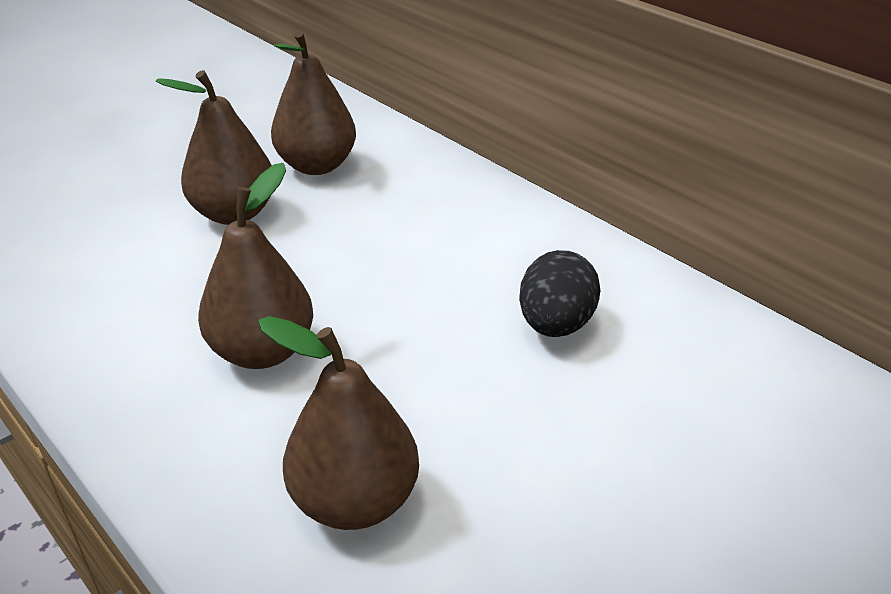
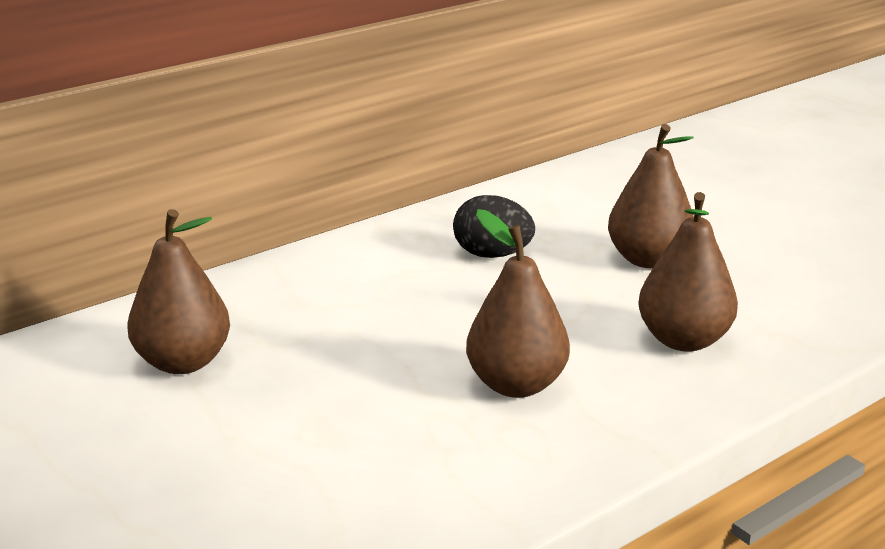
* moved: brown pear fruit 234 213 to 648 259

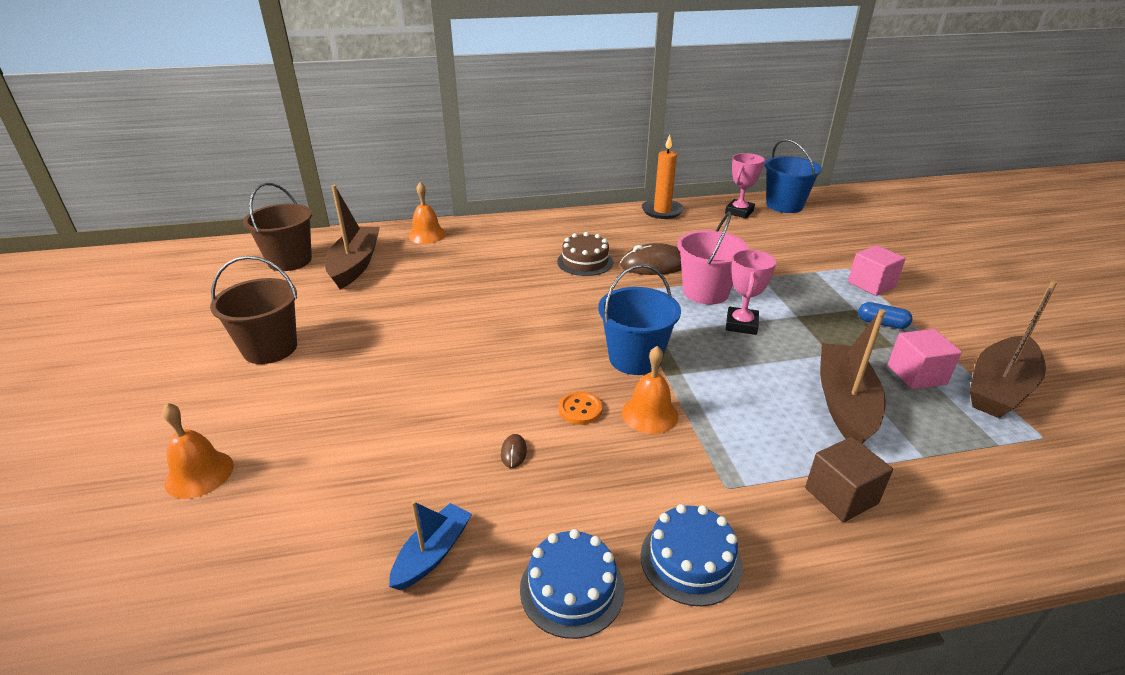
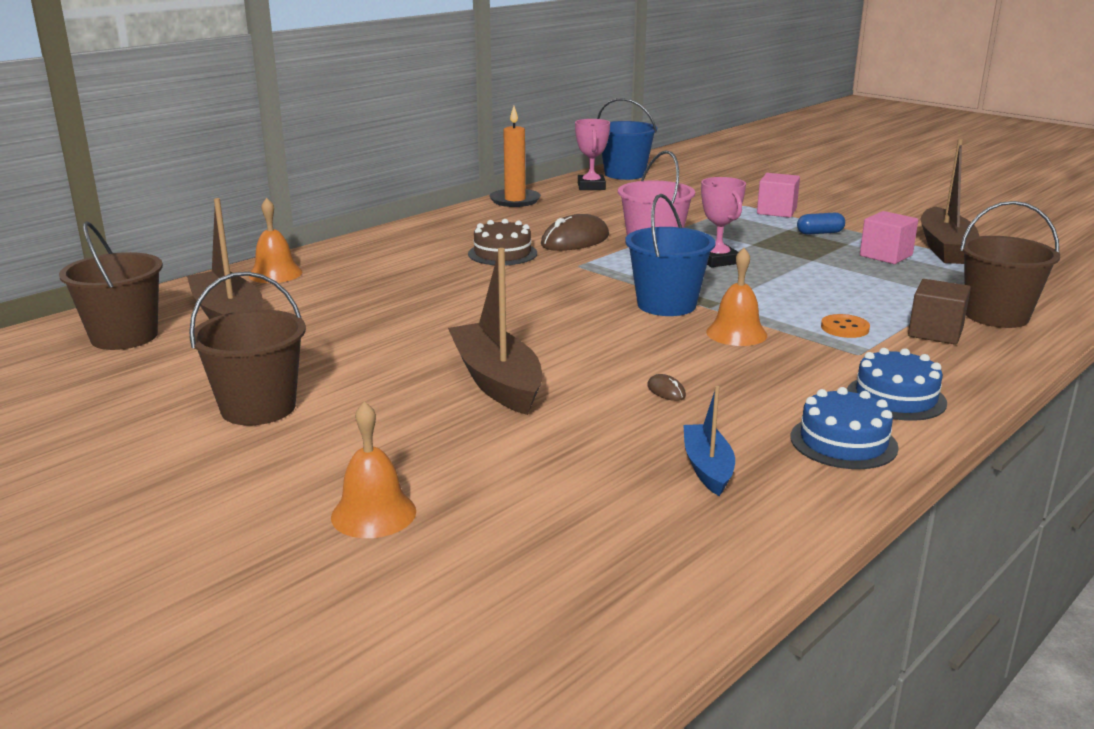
* moved: orange button 580 409 to 845 328
* moved: brown sailboat 844 403 to 497 381
* added: brown sand bucket 996 316

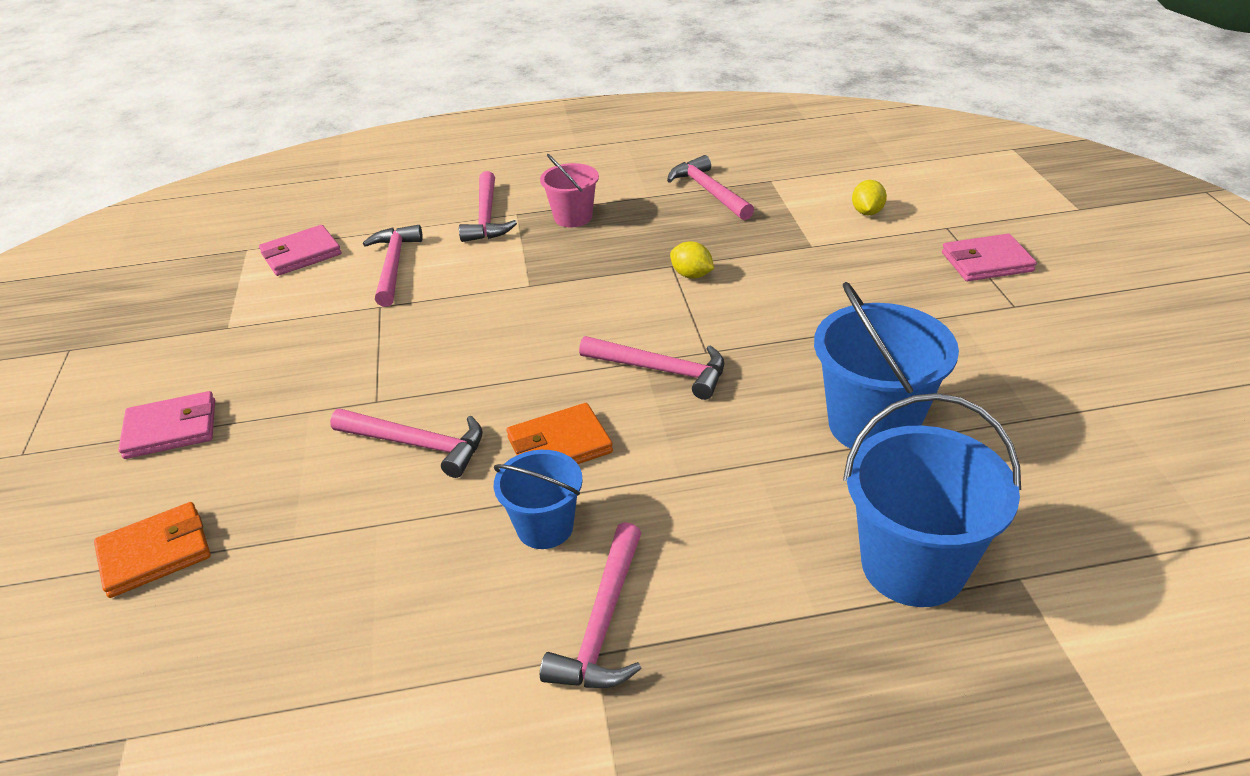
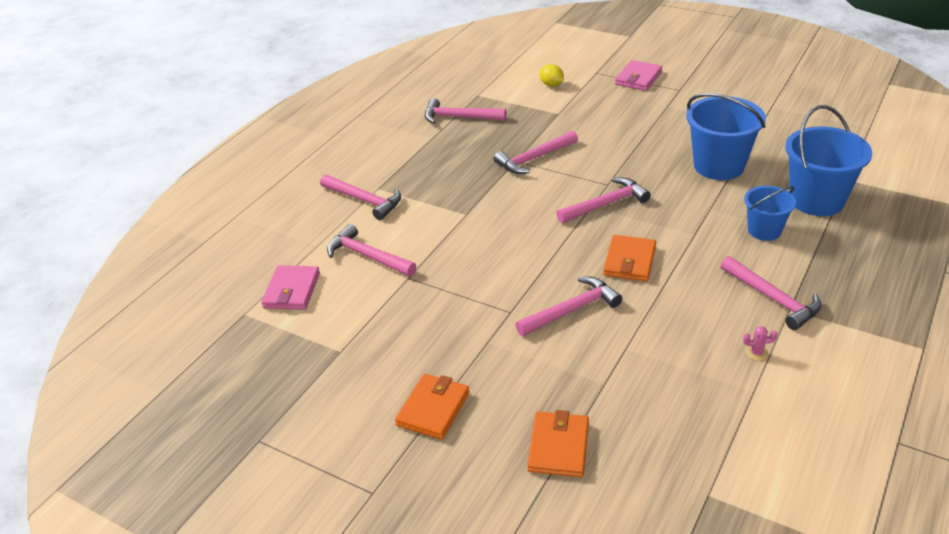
* recoloured: pink card wallet 171 429 to orange card wallet 433 409
* moved: cobalt sand bucket 545 527 to 764 230
* removed: pink sand bucket 573 217
* replaced: bright yellow citrus fruit 691 275 to pink hammer 533 159
* added: pink prickly plant 756 353

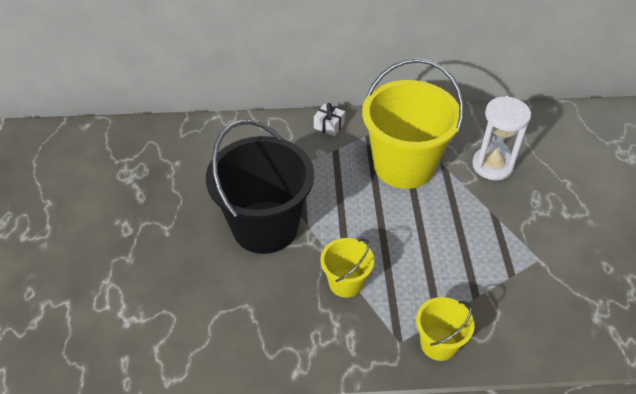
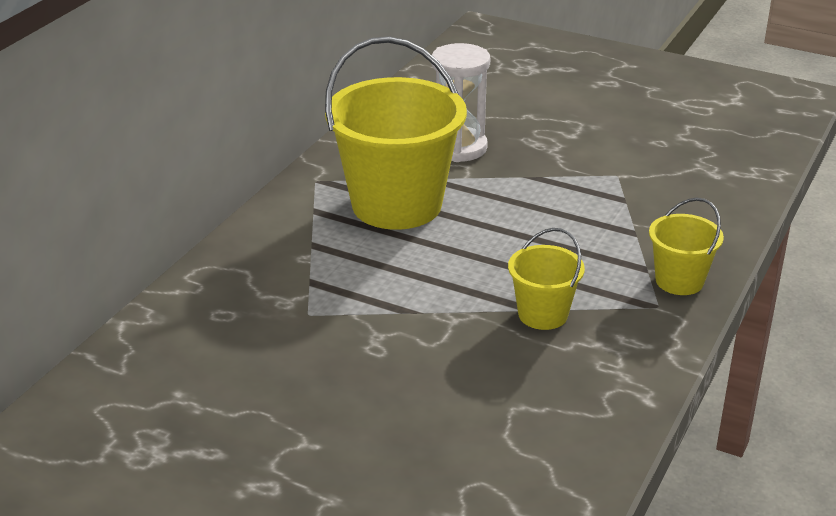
* removed: ebony sand bucket 265 227
* removed: white wrapped gift 329 126

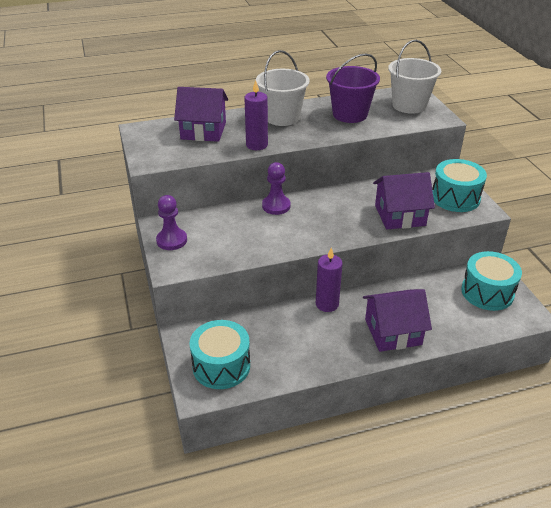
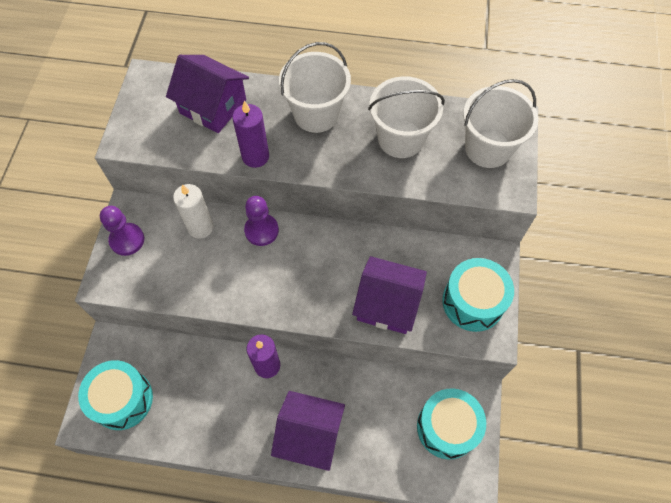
* recoloured: royal purple sand bucket 350 114 to white sand bucket 400 139
* added: white candle 200 227

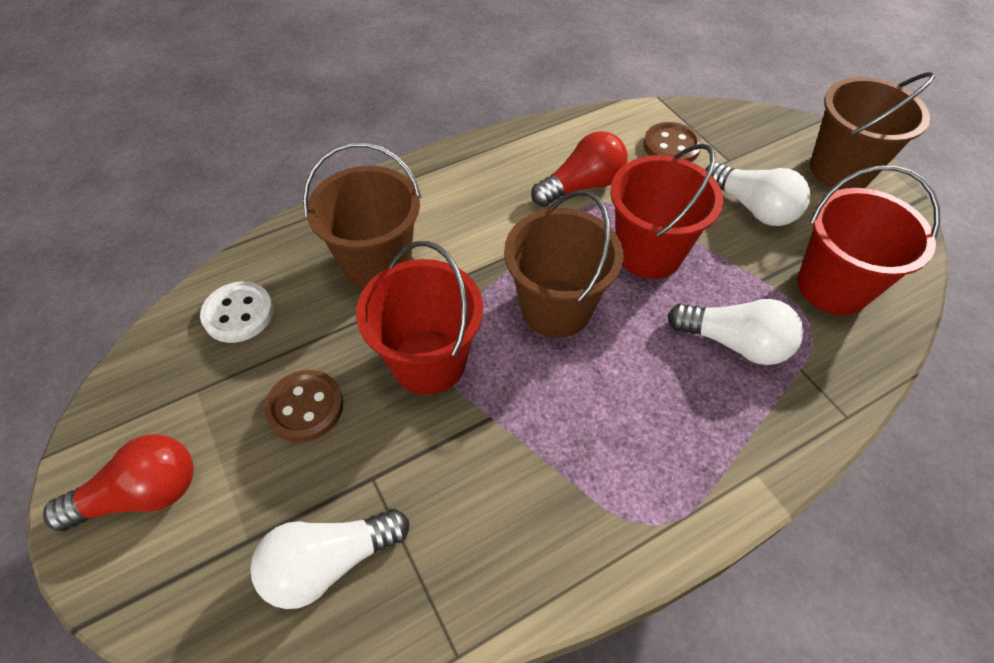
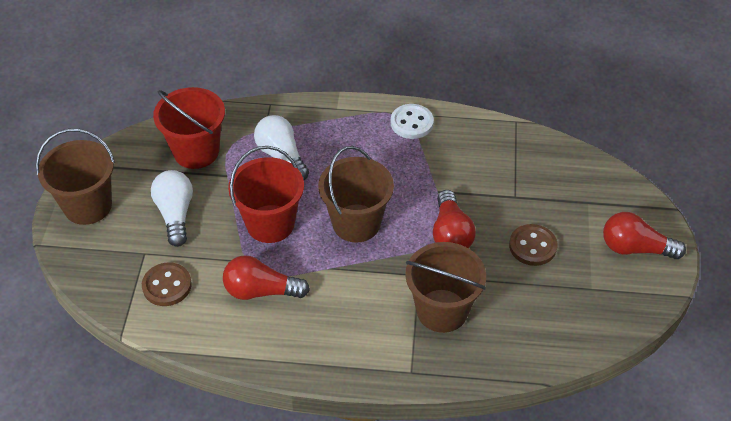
* moved: white button 238 314 to 412 123
* removed: white lightbulb 329 562
* replaced: red sand bucket 428 361 to red lightbulb 450 234

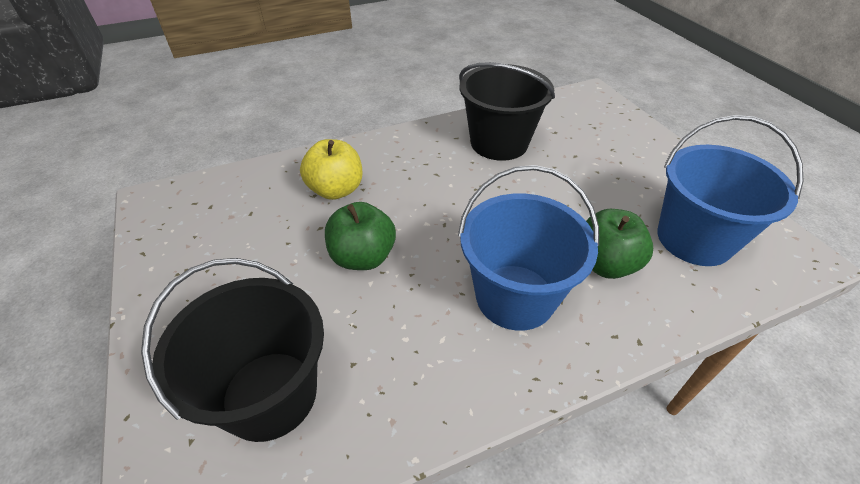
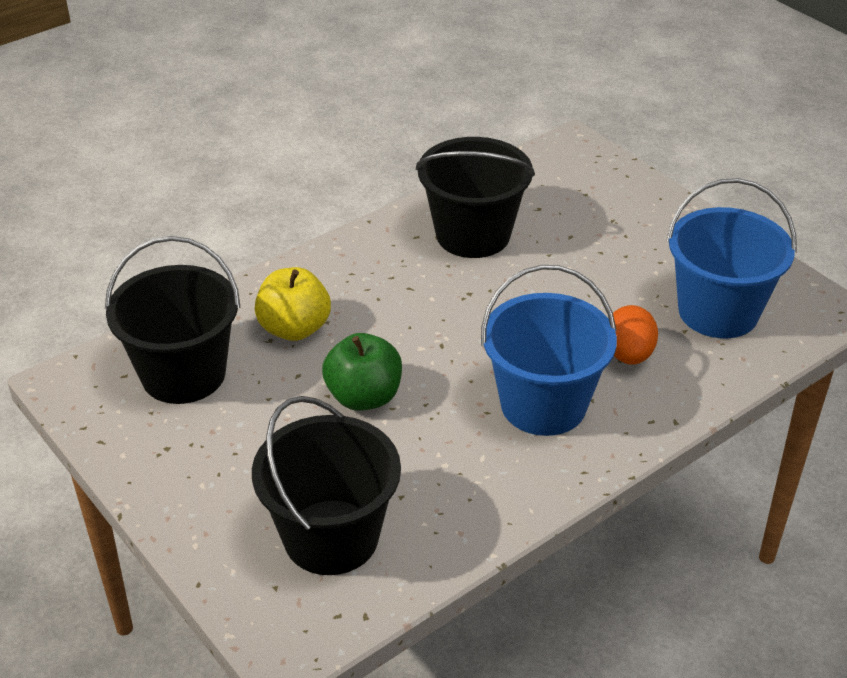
* replaced: leaf-green apple 604 264 to orange egg shape 628 355
* added: ebony sand bucket 183 374

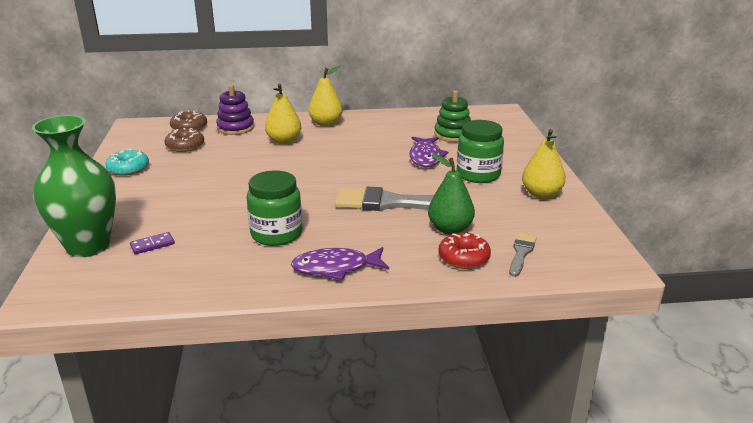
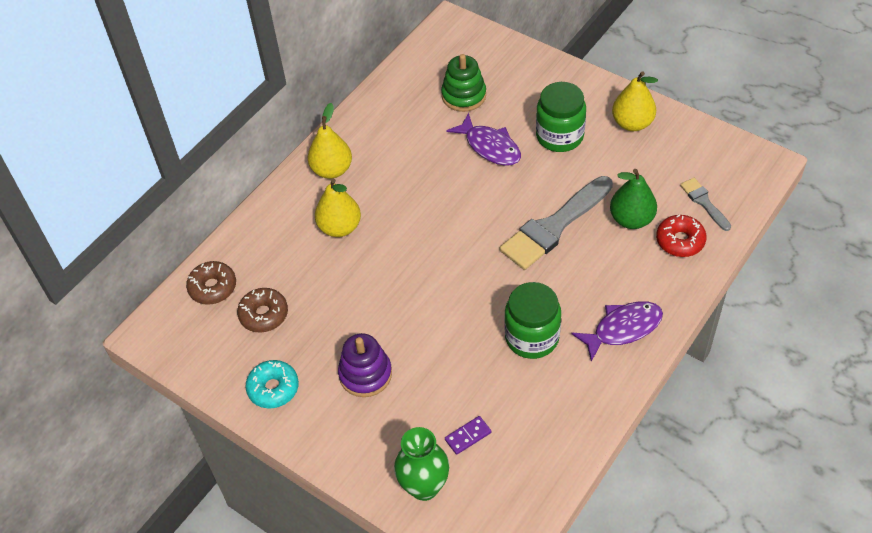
* resized: leaf-green flower vase 88 246 = 424 487 x0.66
* turned: royal purple domino 152 245 = 468 436 45 degrees clockwise
* moved: royal purple ring stacker 235 128 to 365 374
* turned: royal purple fish figure 335 268 = 623 328 150 degrees counterclockwise

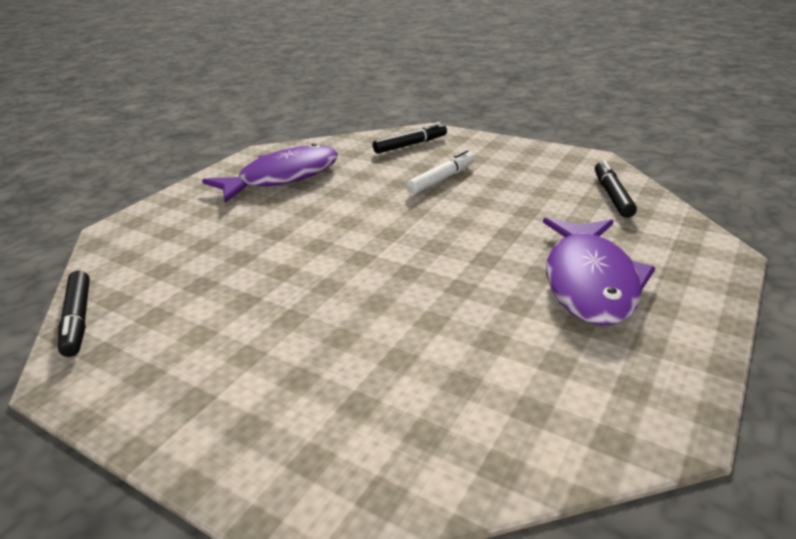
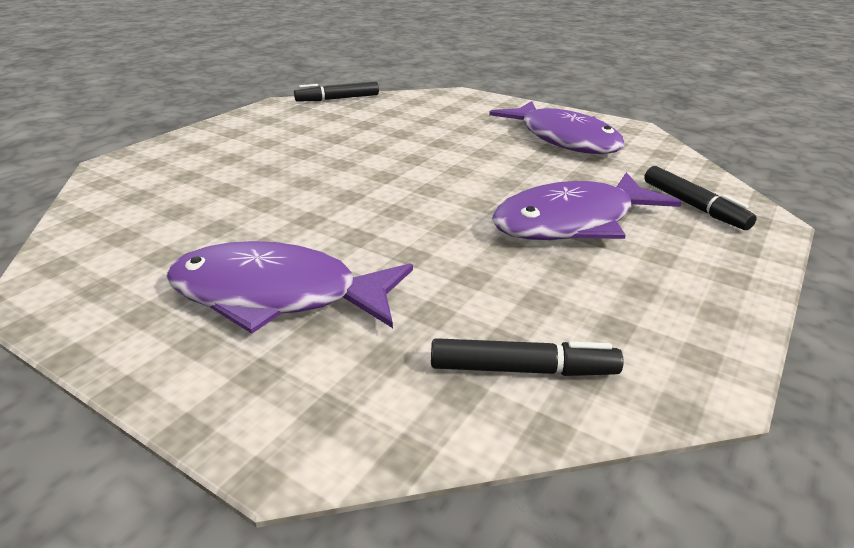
* replaced: white marker pen 442 179 to royal purple fish figure 572 222

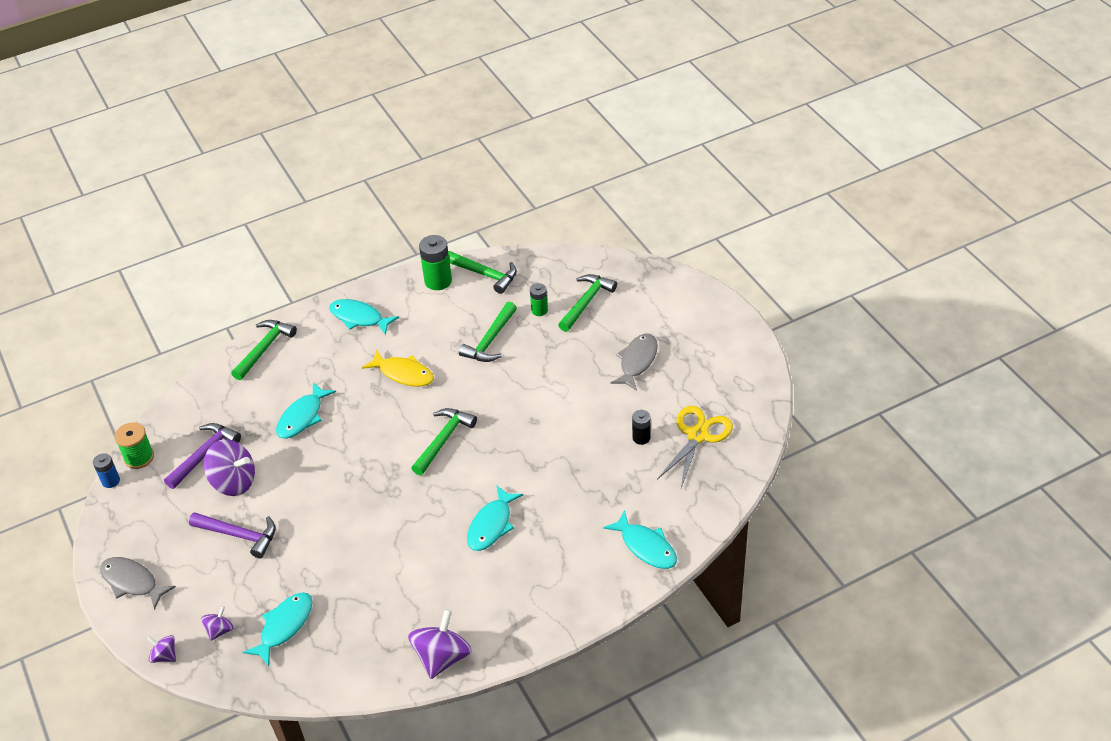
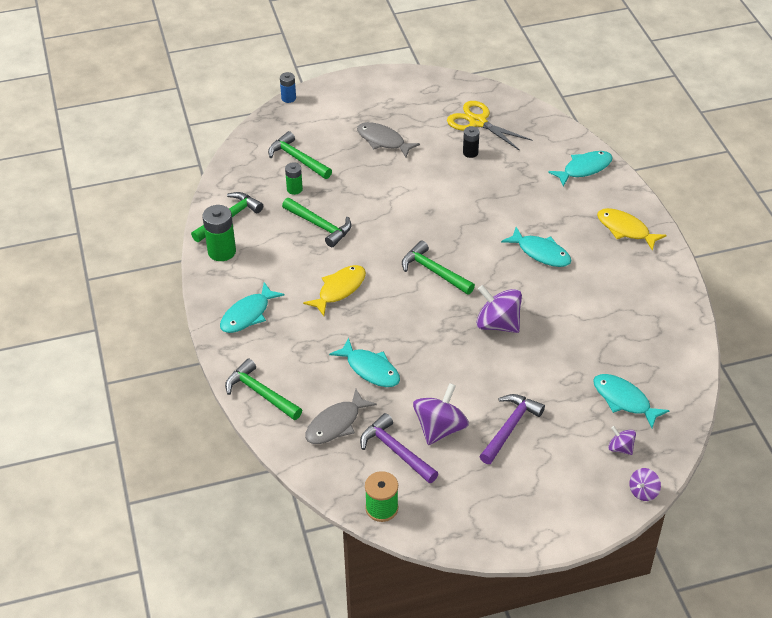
* moved: cobalt power cell 111 481 to 288 98
* moved: ash-grey fish figure 132 582 to 336 424
* moved: royal purple whirligig 442 657 to 498 324
* added: bright yellow fish figure 625 229

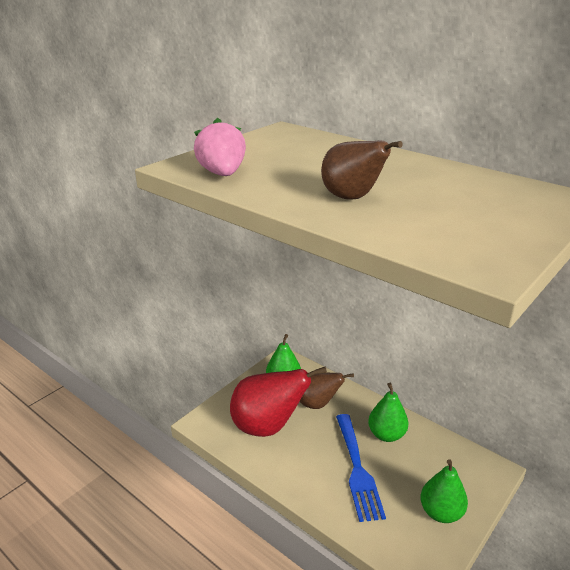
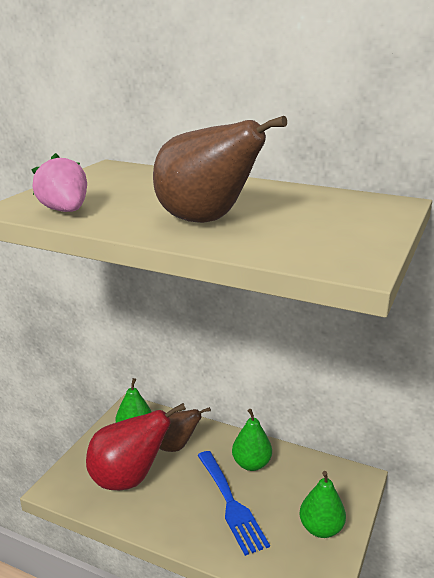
* resized: brown pear fruit 352 198 = 206 221 x1.59

